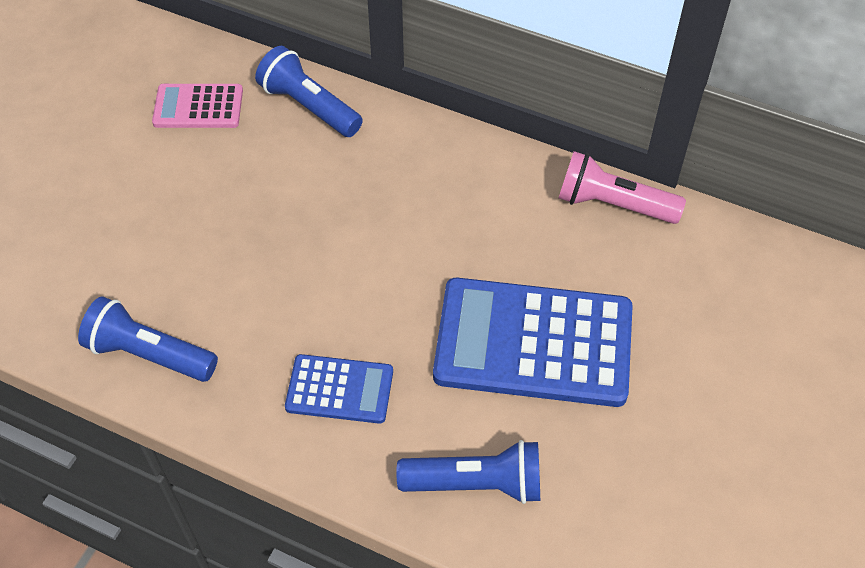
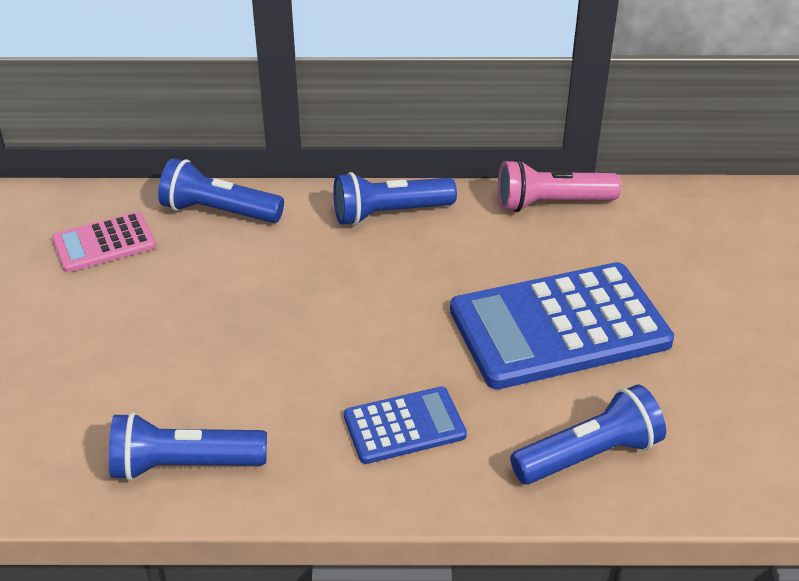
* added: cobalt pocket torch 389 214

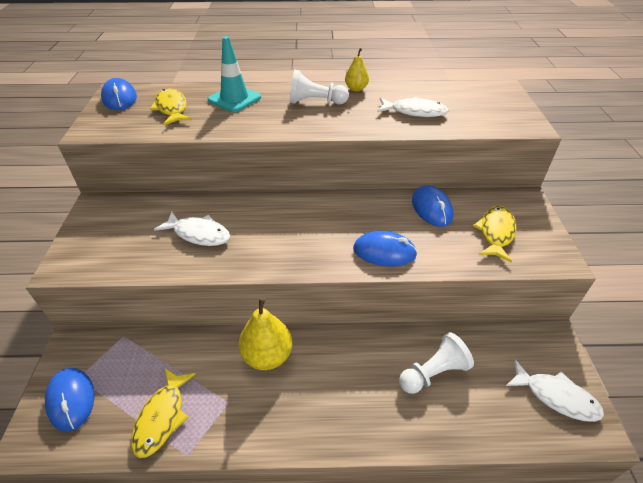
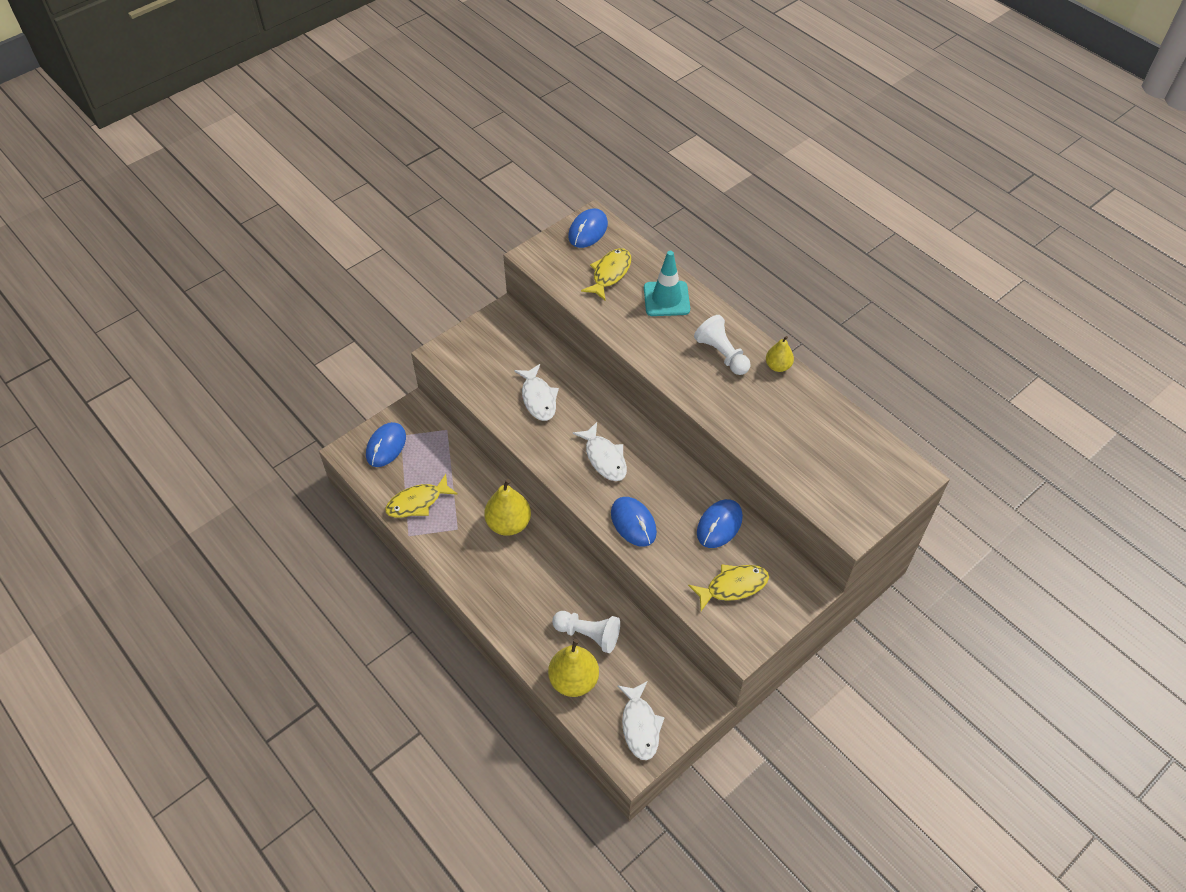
* moved: white fish figure 415 112 to 604 458
* added: bright yellow pear fruit 574 680

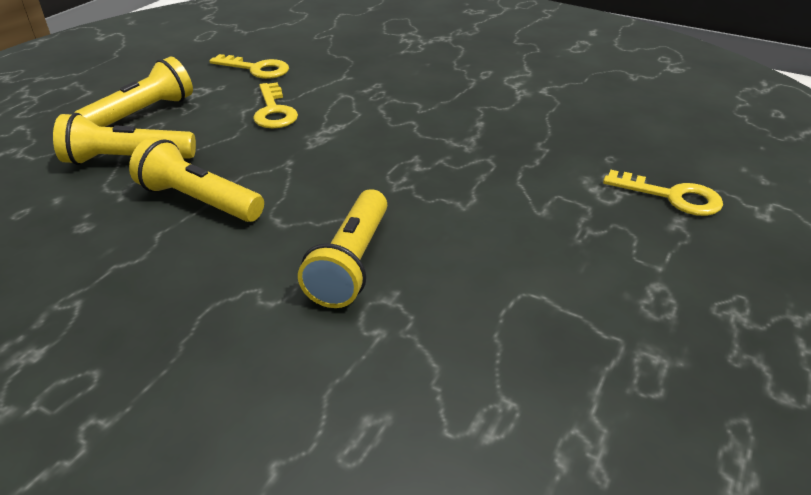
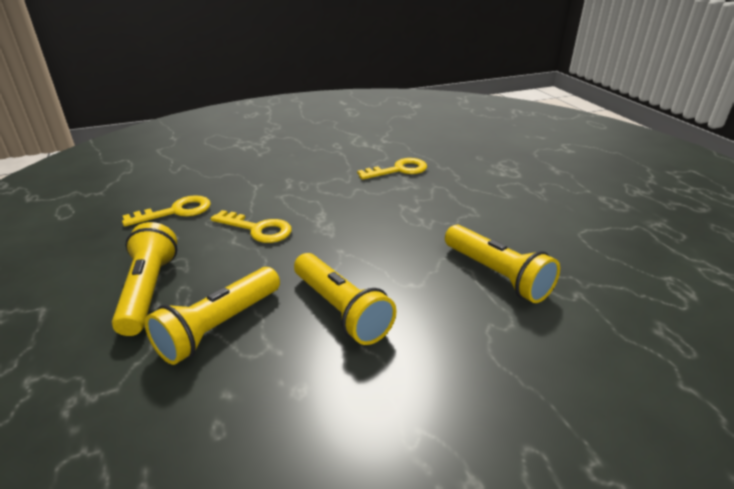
* turned: bright yellow pocket torch 199 201 = 341 310 105 degrees counterclockwise
* moved: bright yellow key 672 197 to 399 170

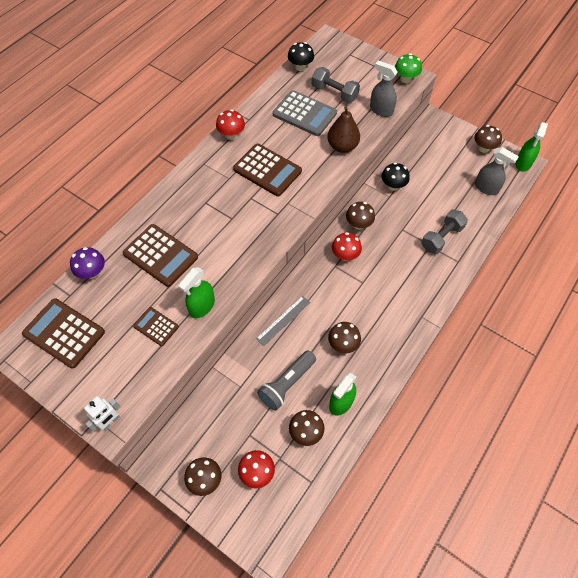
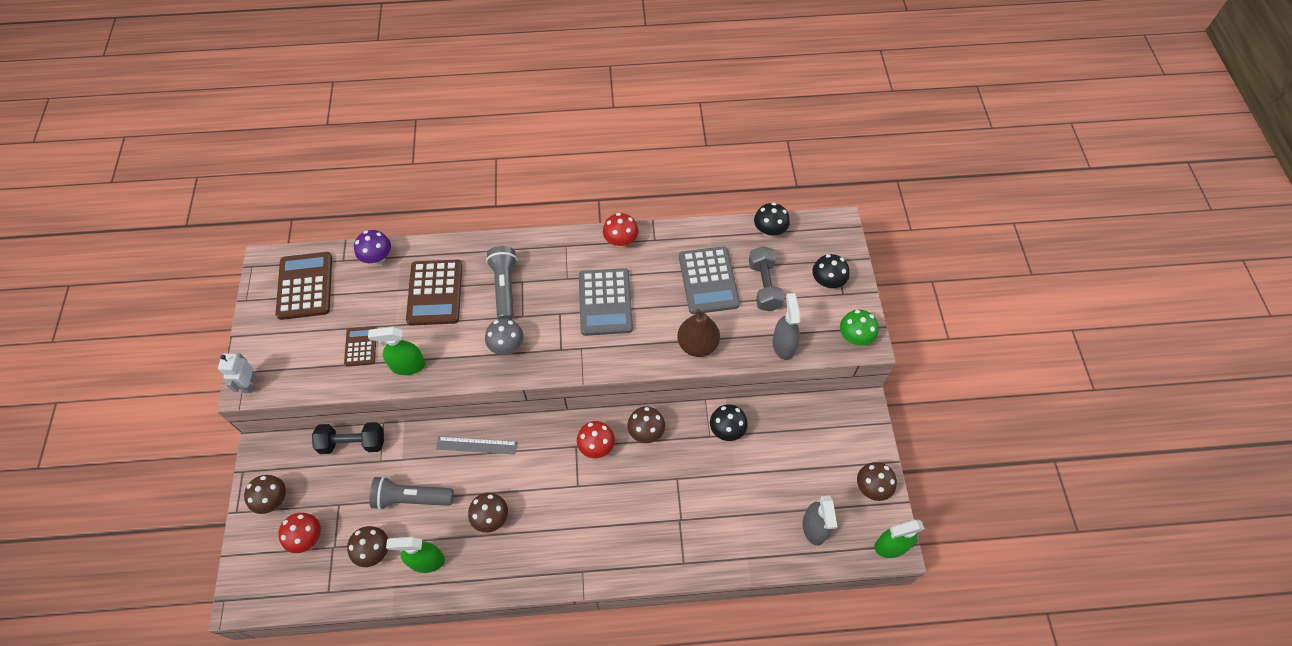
* turned: white toy robot 110 421 = 249 384 90 degrees clockwise
* recoloured: brown calculator 267 170 to ash-grey calculator 605 302
* removed: ash-grey dumbbell 441 238
* added: ebony dumbbell 353 443
* added: ash-grey mushroom 506 346
* added: ash-grey pocket torch 505 287
* added: ebony mushroom 827 282

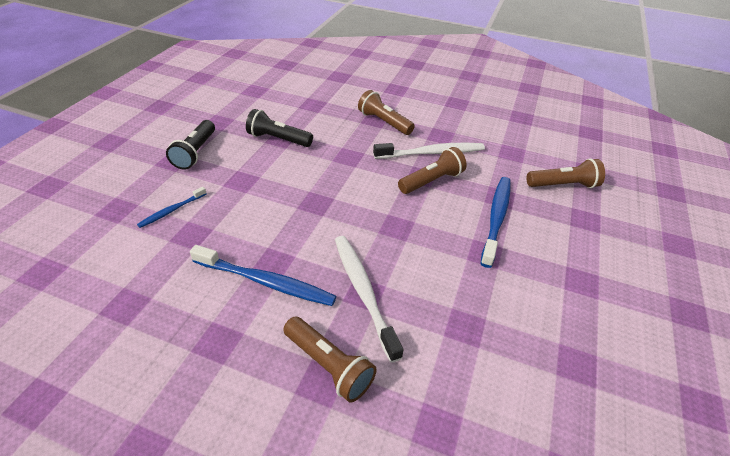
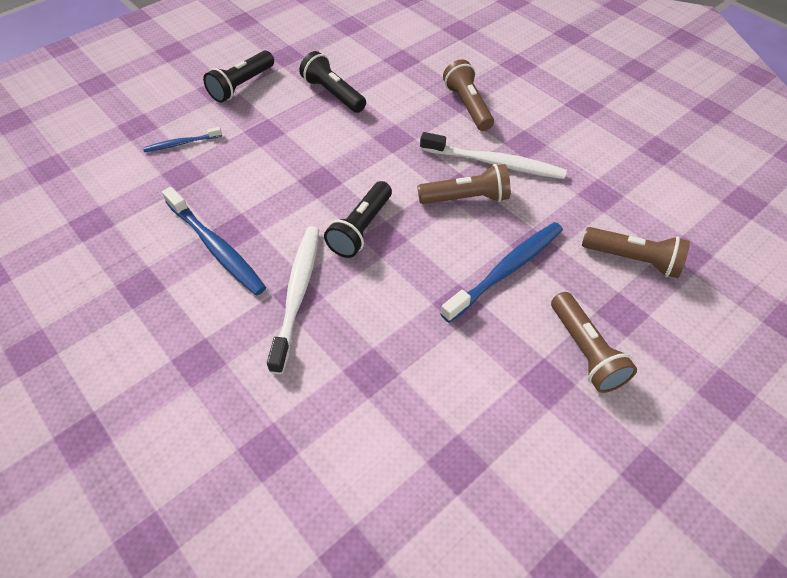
* moved: brown pocket torch 329 365 to 585 351
* added: ebony pocket torch 361 229

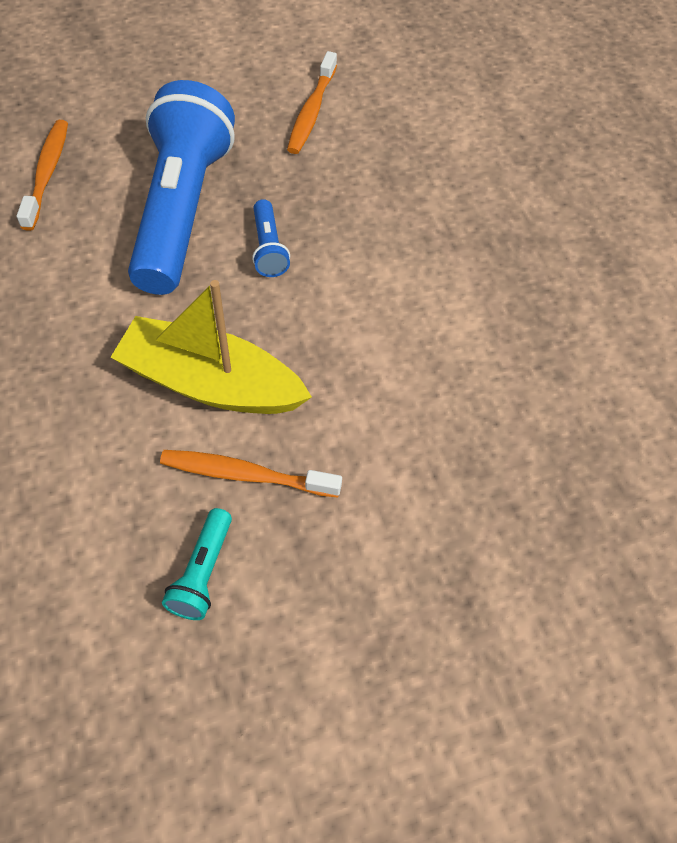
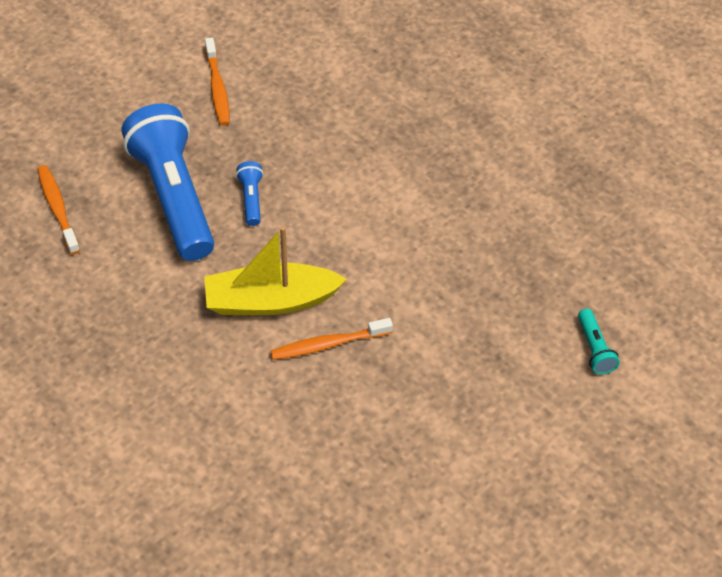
* moved: aqua pocket torch 203 572 to 594 349
* turned: cobalt pocket torch 268 248 = 251 199 150 degrees counterclockwise

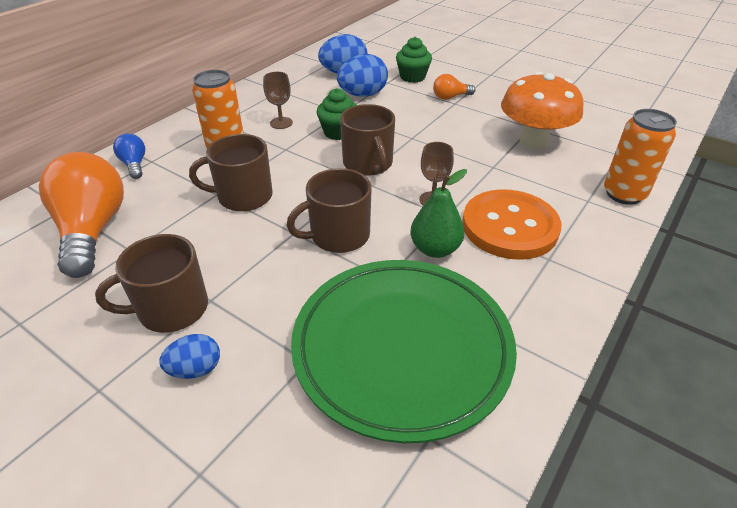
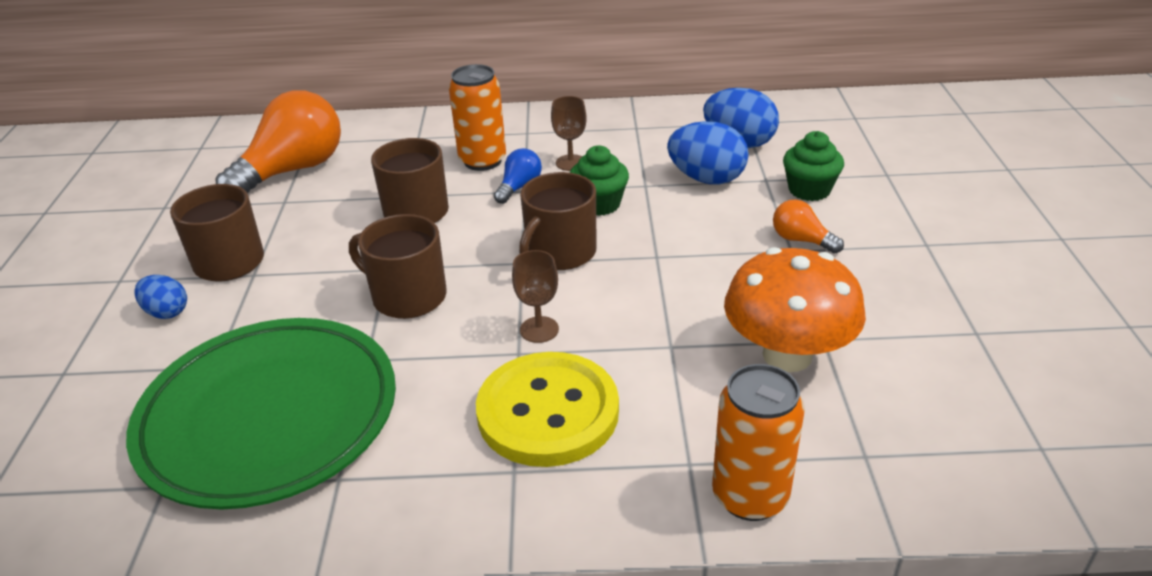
* moved: cobalt lightbulb 134 164 to 519 187
* removed: leaf-green pear fruit 435 249
* recoloured: orange button 509 227 to bright yellow button 548 412

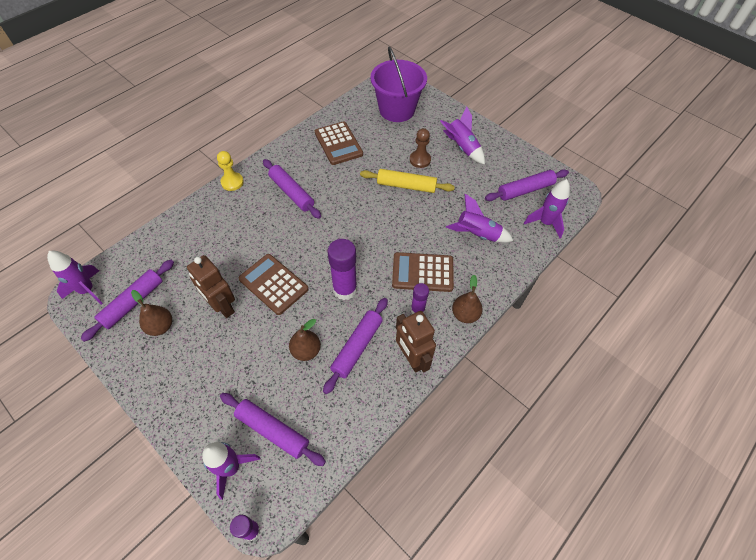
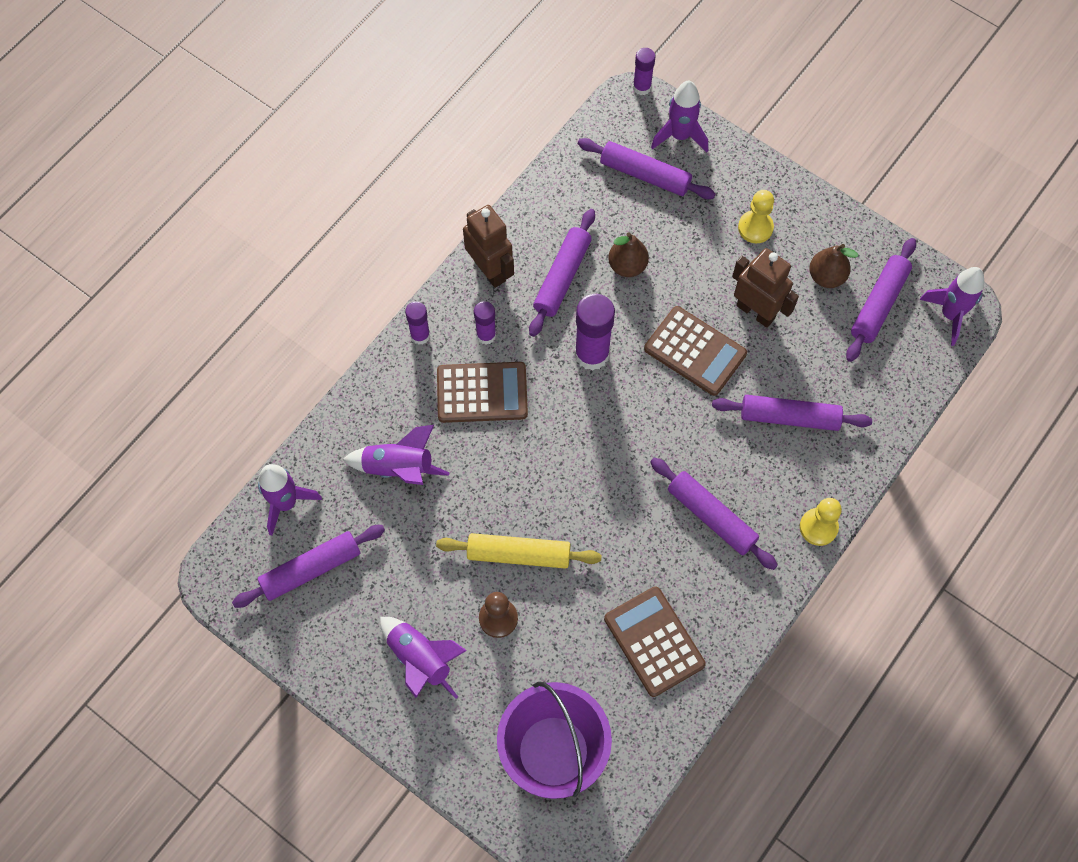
* replaced: brown pear fruit 465 314 to royal purple glue 420 335
* added: royal purple dough roller 789 417
* added: bright yellow game pawn 755 228

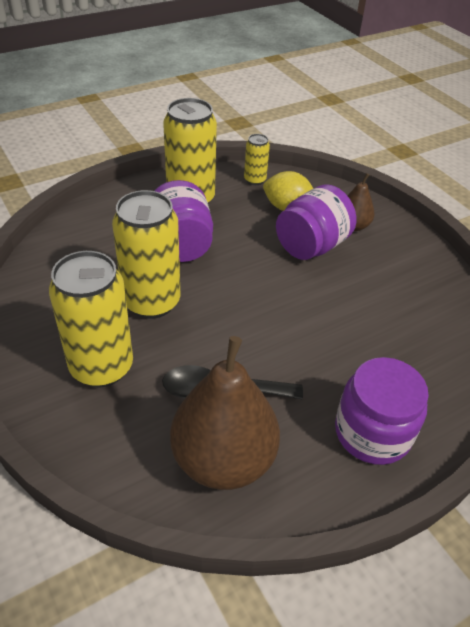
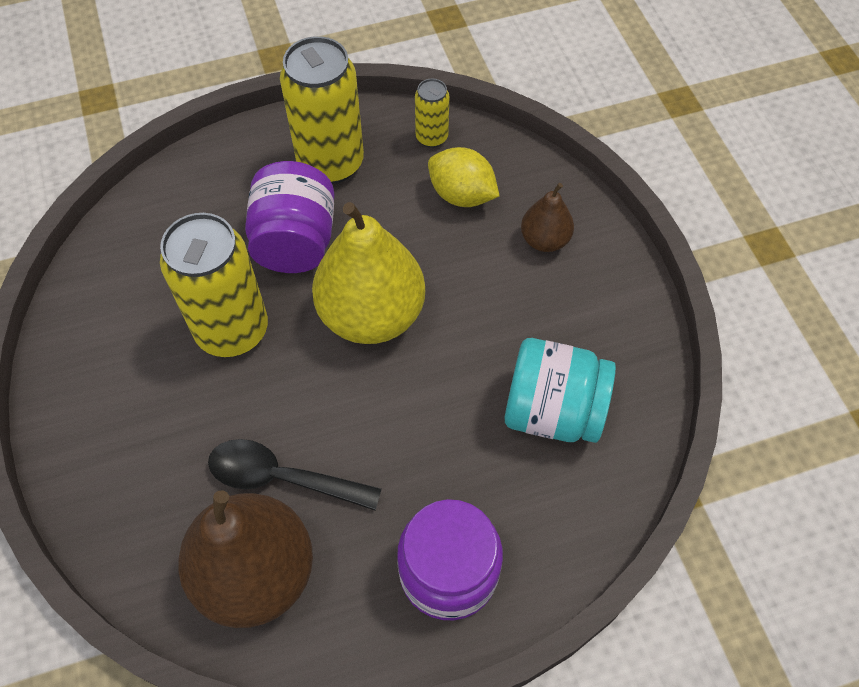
* removed: bright yellow can 101 367
* removed: royal purple preserve jar 311 246
* added: bright yellow pear fruit 371 314
* added: aqua preserve jar 552 411

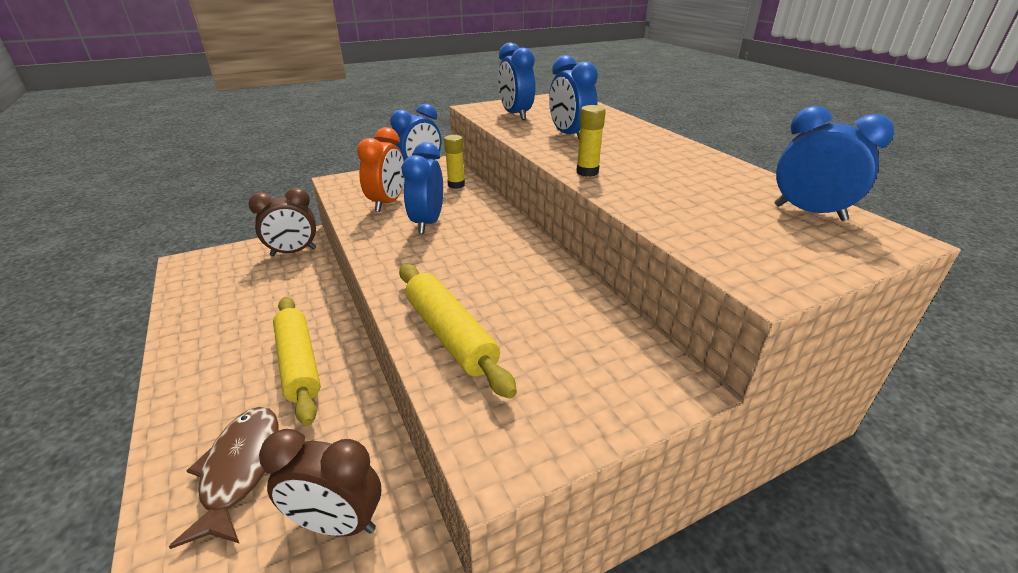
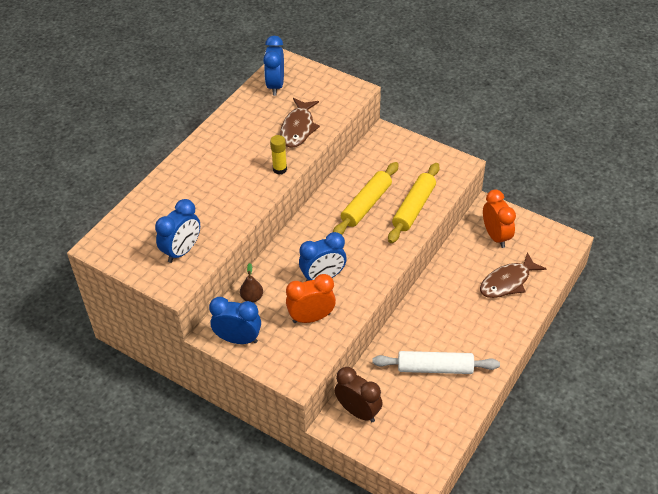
* recoloured: brown clock 336 524 to orange clock 496 236
* moved: bright yellow dough roller 298 364 to 366 205
* replaced: bright yellow glue 456 185 to brown pear fruit 252 297
* removed: cobalt clock 569 136
* added: brown fish figure 298 128
* added: white dough roller 435 368

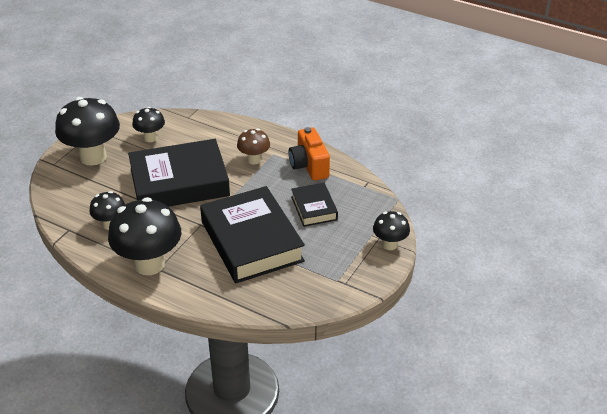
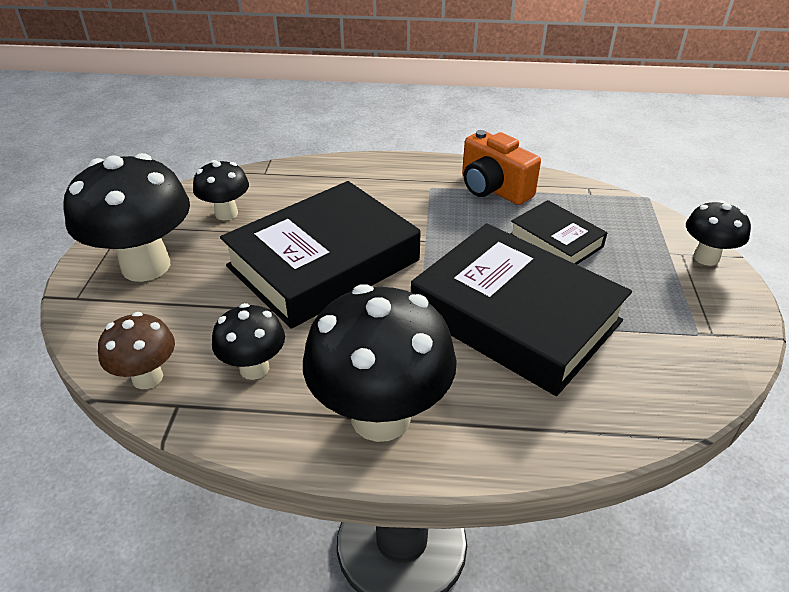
* moved: brown mushroom 254 160 to 147 377

